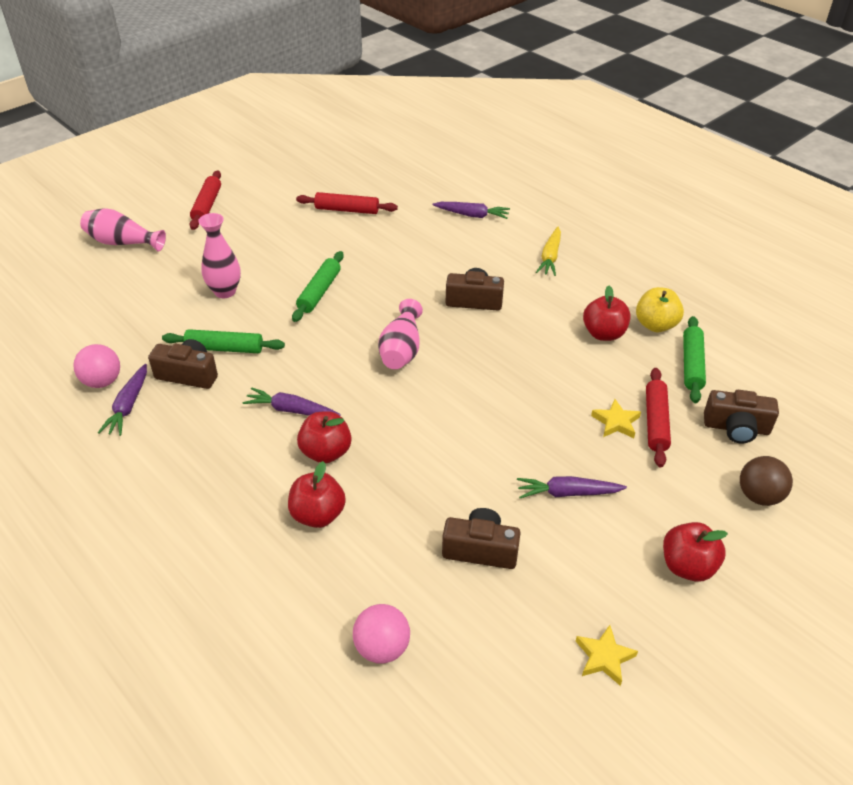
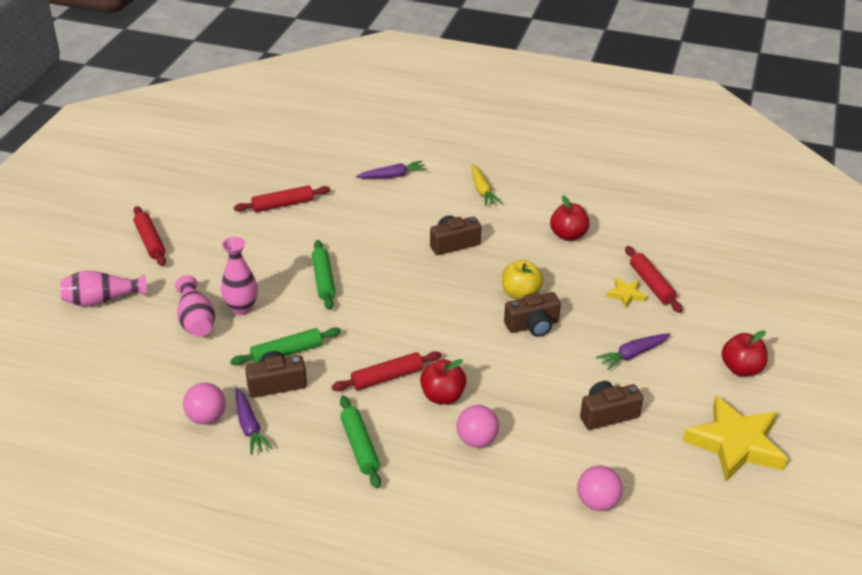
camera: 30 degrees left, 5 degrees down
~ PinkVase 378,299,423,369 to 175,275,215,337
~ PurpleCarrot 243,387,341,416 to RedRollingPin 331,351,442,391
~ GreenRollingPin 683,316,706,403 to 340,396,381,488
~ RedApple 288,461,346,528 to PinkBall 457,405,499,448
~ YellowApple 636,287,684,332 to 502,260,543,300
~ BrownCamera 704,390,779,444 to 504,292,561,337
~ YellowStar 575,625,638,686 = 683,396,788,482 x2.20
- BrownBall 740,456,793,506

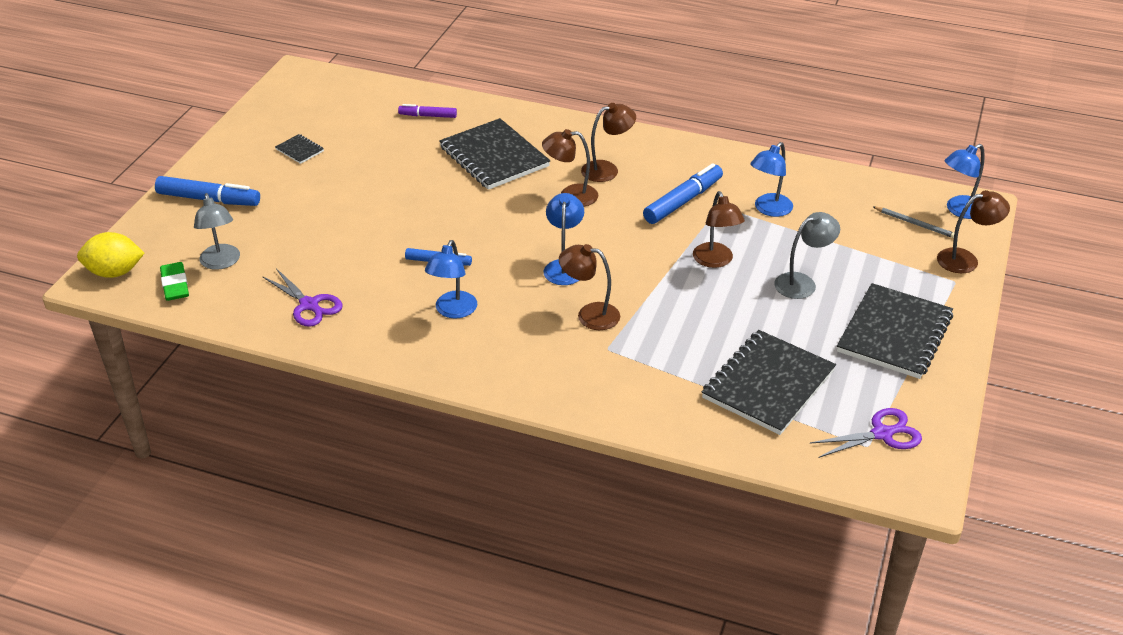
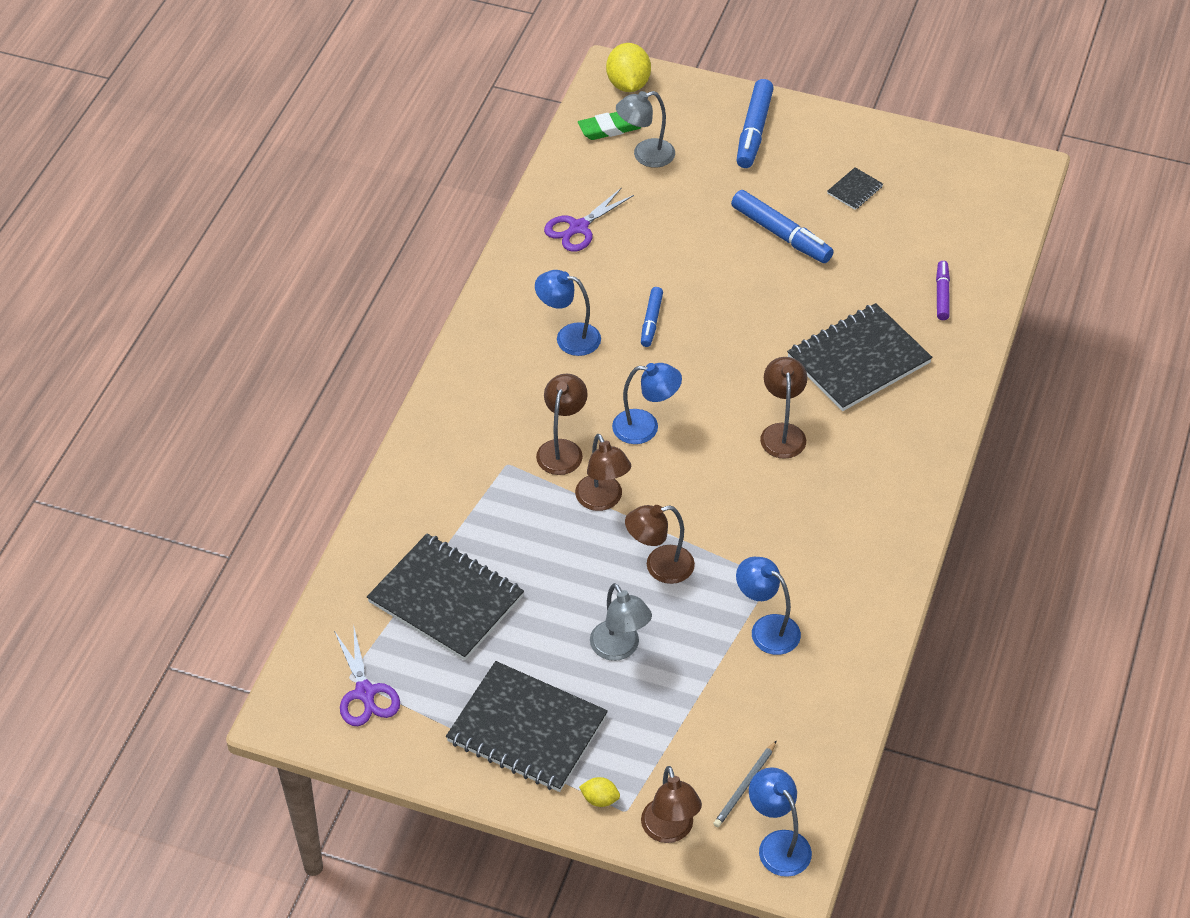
camera: 90 degrees right, 10 degrees up
~ BrownLamp 581,103,636,182 to 575,434,631,511
+ YellowLemon 579,777,620,807
~ BlueMarker 643,163,723,224 to 731,190,834,263

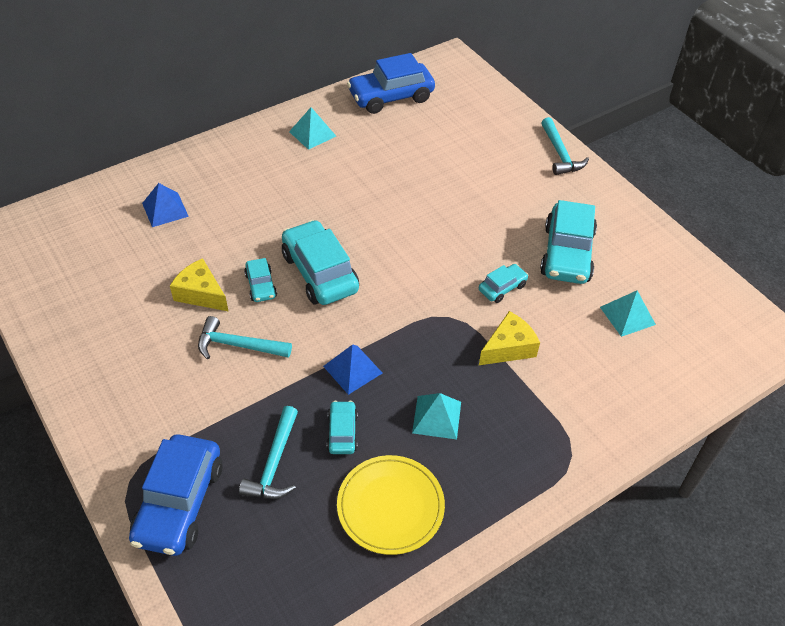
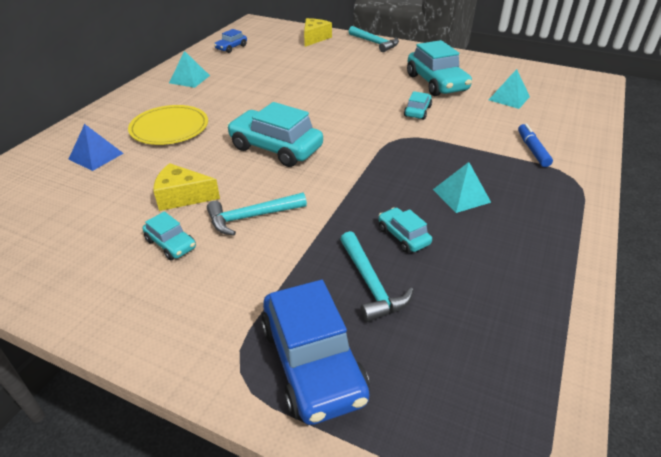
camera: 30 degrees left, 10 degrees down
~ YellowPlate 337,455,445,555 to 128,105,208,145
~ TurquoiseCar 244,258,277,302 to 143,211,196,260
~ BlueCar 347,53,435,114 = 214,29,247,53 x0.50
~ YellowCheese 479,311,540,365 to 304,18,332,47
+ BlueMarker 518,123,553,167
- BluePyramid 323,344,382,395

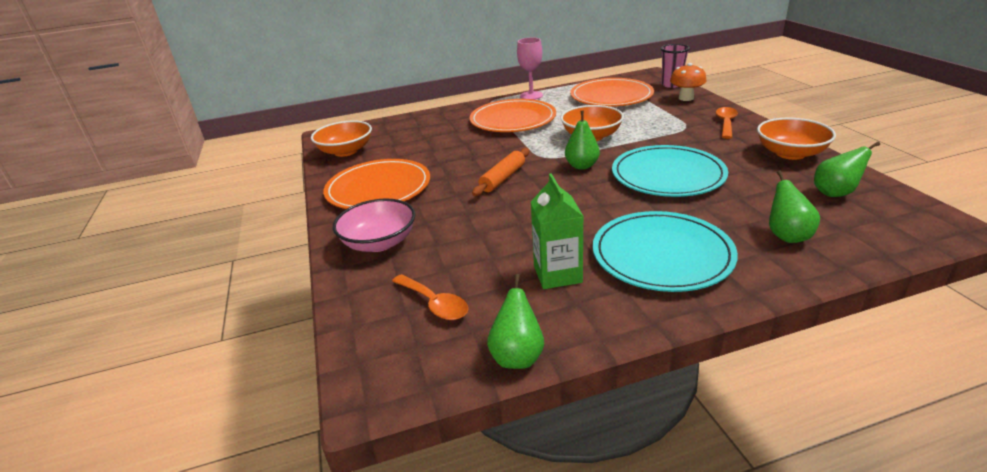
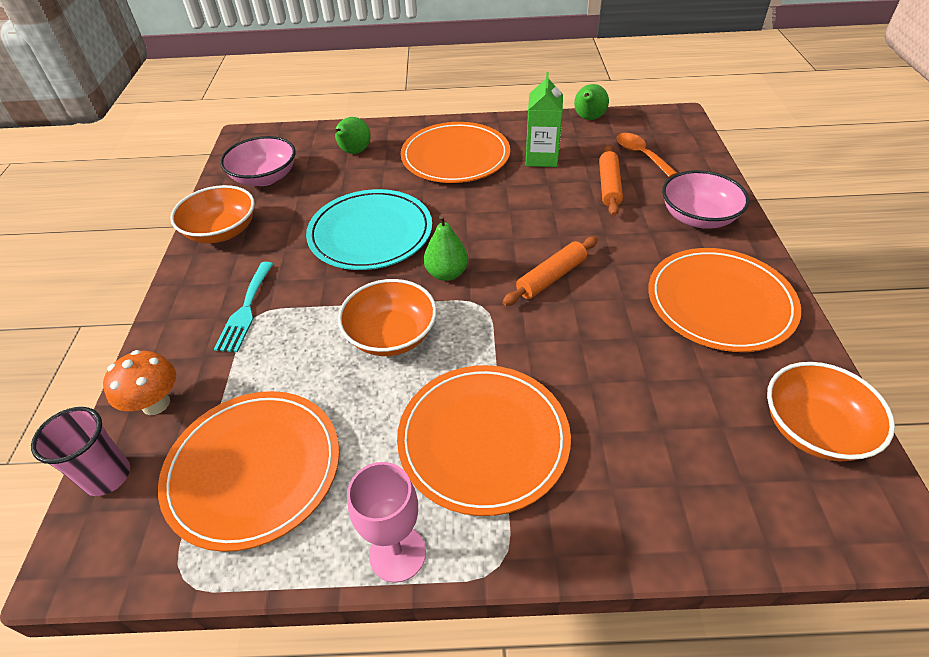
camera: 165 degrees left, 15 degrees up
+ TurquoiseFork 214,262,273,352
~ GreenPear 814,142,880,197 to PinkBowl 220,136,295,186
~ TurquoisePlate 593,211,738,292 to OrangePlate 401,122,510,183
+ OrangeRollingPin 599,145,623,216
- OrangeSpoon 716,107,738,139

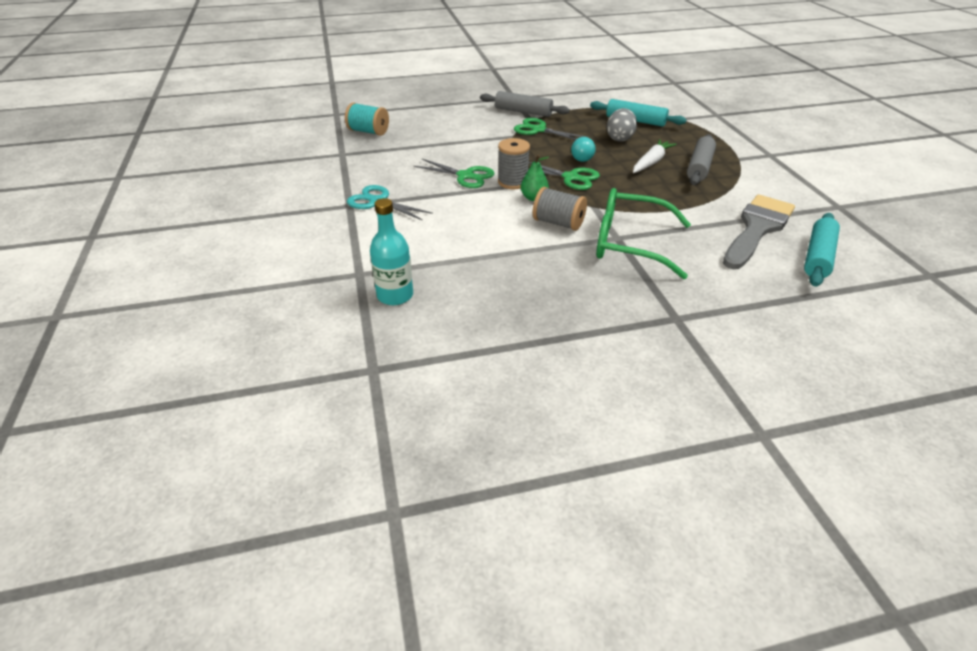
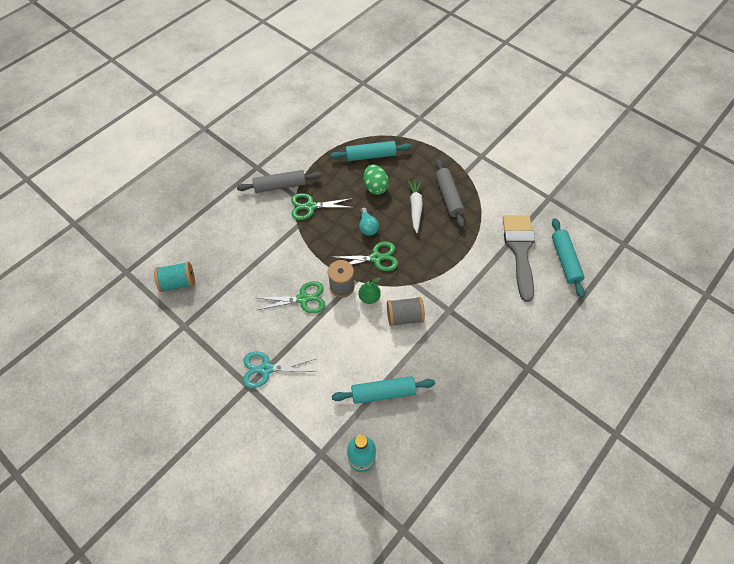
camera: 35 degrees left, 20 degrees up
+ TurquoiseRollingPin 332,376,435,404
~ GreyEgg 607,108,637,142 to GreenEgg 364,164,389,195
- GreenGlasses 596,188,691,279

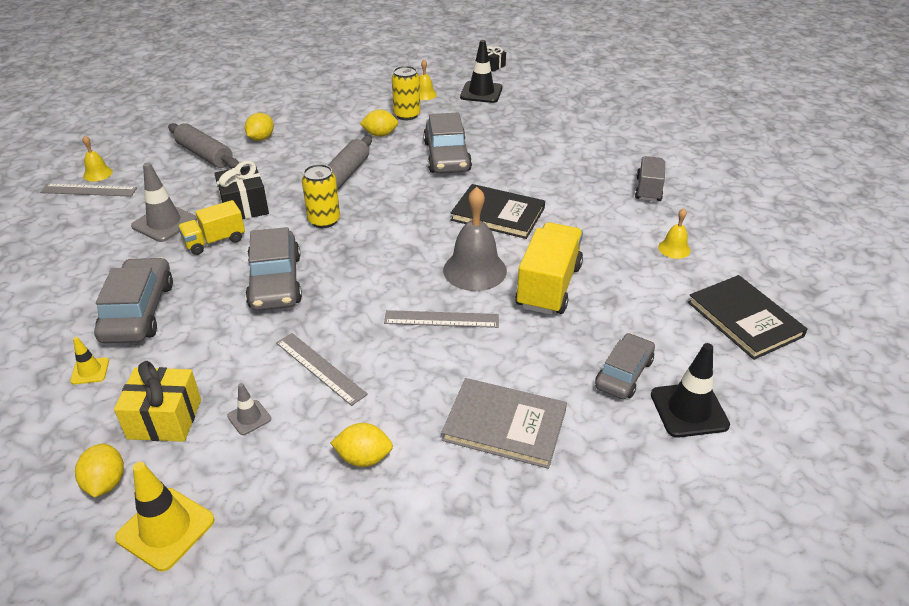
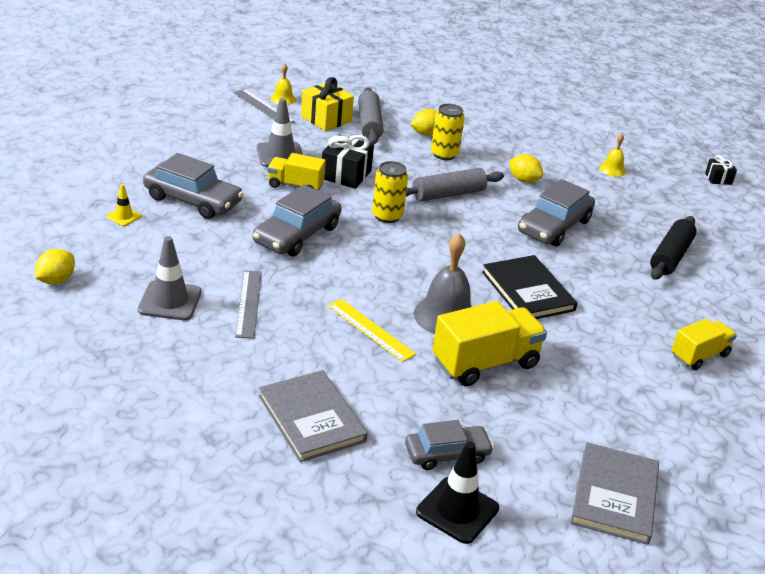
camera: 40 degrees right, 5 degrees down
~ GreyTrafficCone 227,383,271,435 = 138,236,201,320 x1.86
~ GreyCar 94,257,173,343 = 143,153,244,219 75 degrees clockwise
~ YellowGift 114,361,201,442 to 301,77,354,131
~ GreyRuler 384,310,499,328 to YellowRuler 328,299,416,362
~ YellowCan 392,66,420,120 to 431,104,465,160
~ BlackBook 688,275,808,360 to GreyBook 571,442,659,545
+ BlackRollingPin 650,216,697,280
~ GreyTruck 635,156,665,202 to YellowTruck 672,318,737,370
- YellowTrafficCone 115,462,215,571
- YellowLemon 331,423,393,467
- BlackTrafficCone 460,40,503,103
- YellowBell 658,208,691,259

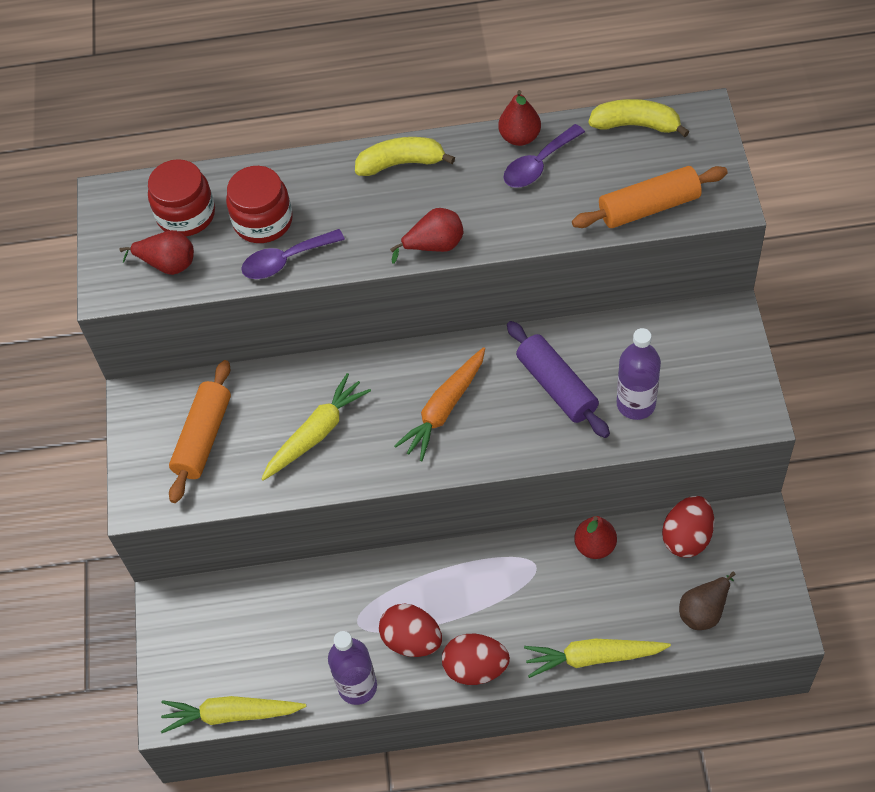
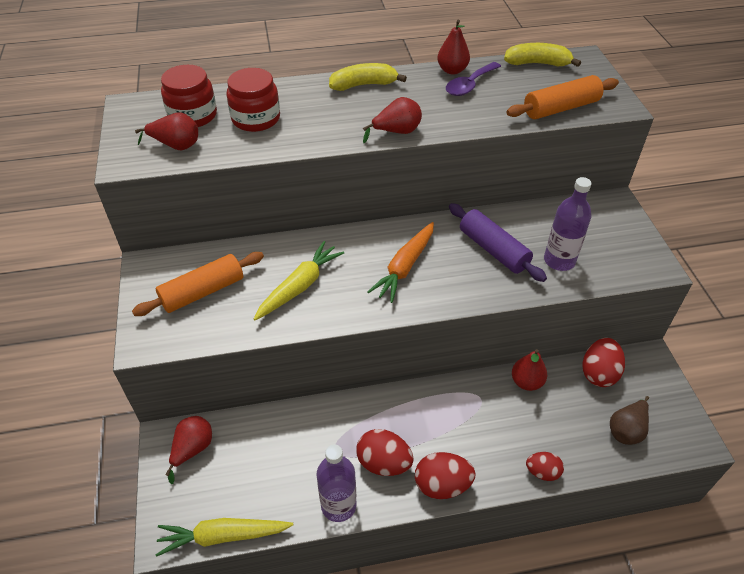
camera: 10 degrees left, 10 degrees down
~ OrangeRollingPin 169,360,231,503 = 132,252,264,316 45 degrees clockwise
+ RedPear 165,416,212,484
~ YellowCarrot 524,639,671,678 to RedEgg 526,452,564,481
- PurpleSpoon 241,229,345,279

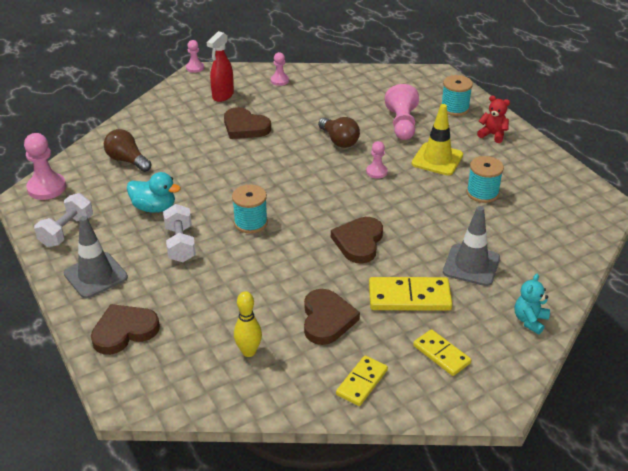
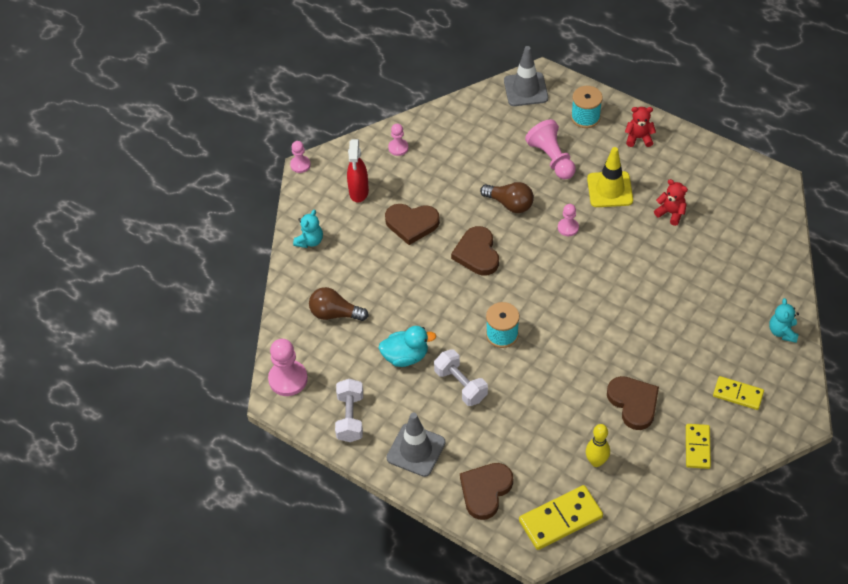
camera: 25 degrees left, 15 degrees up
+ TurquoiseTeddyBear 293,210,323,248
~ BrownHeart 331,217,383,263 to 451,226,499,275
~ GreyTrafficCone 443,206,500,286 to 504,46,548,106
~ YellowDomino 369,277,452,311 to 519,485,603,550
~ TurquoiseSpool 466,156,504,203 to RedTeddyBear 654,179,688,226

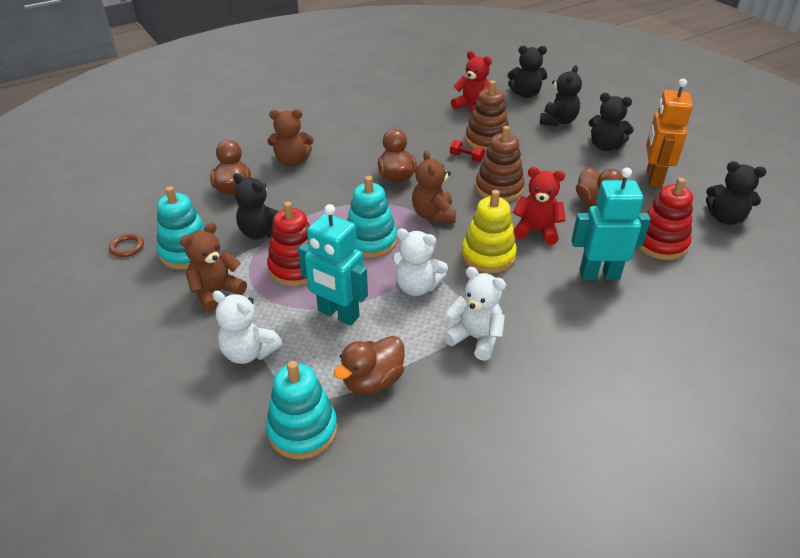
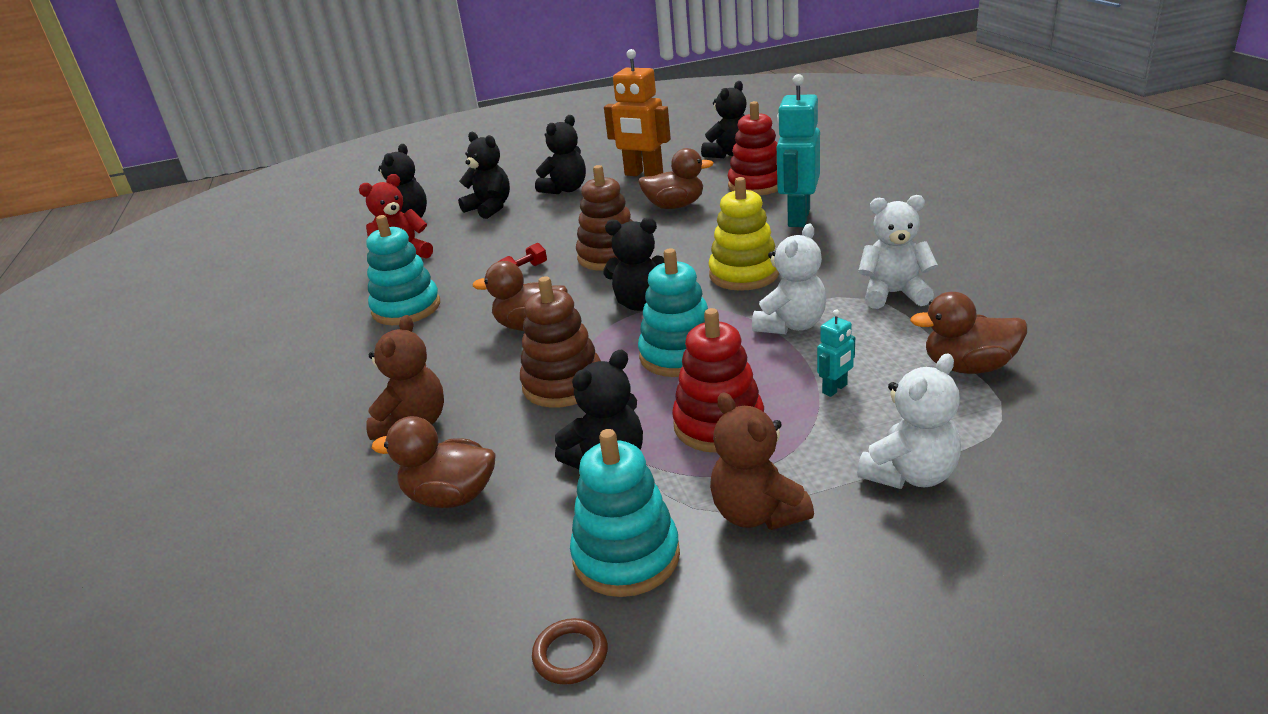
camera: 70 degrees left, 10 degrees down
~ TurquoiseStackingToy 266,361,338,459 to 366,215,440,325
~ BrownStackingToy 465,80,509,151 to 520,276,601,408
~ BrownTeddyBear 412,151,456,223 to BlackTeddyBear 603,218,664,311
~ TurquoiseRobot 298,204,368,326 = 817,310,855,397 x0.46
~ WhiteTeddyBear 443,267,506,361 = 858,195,938,309 45 degrees clockwise
~ BrownDuck 334,336,405,394 = 910,292,1027,374 120 degrees clockwise
- RedTeddyBear 513,167,566,245

